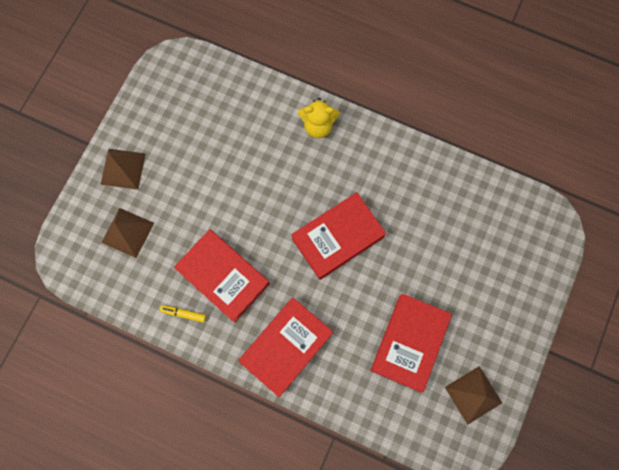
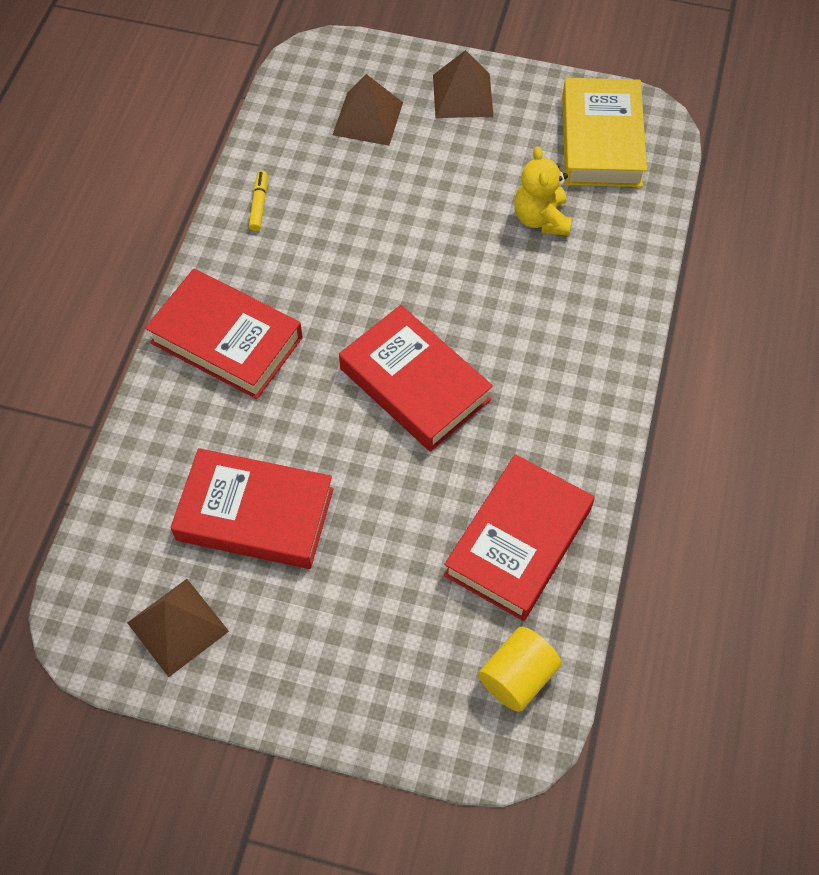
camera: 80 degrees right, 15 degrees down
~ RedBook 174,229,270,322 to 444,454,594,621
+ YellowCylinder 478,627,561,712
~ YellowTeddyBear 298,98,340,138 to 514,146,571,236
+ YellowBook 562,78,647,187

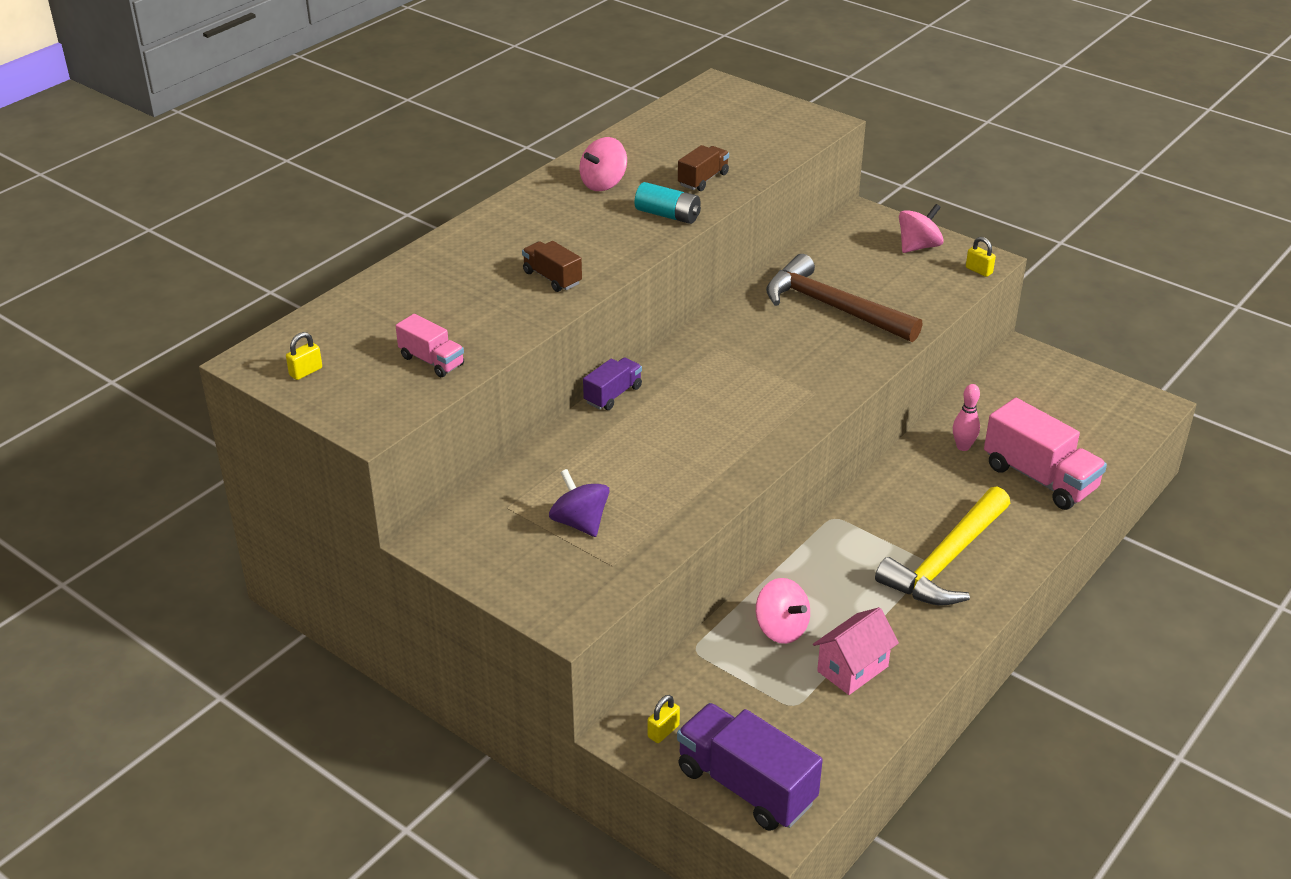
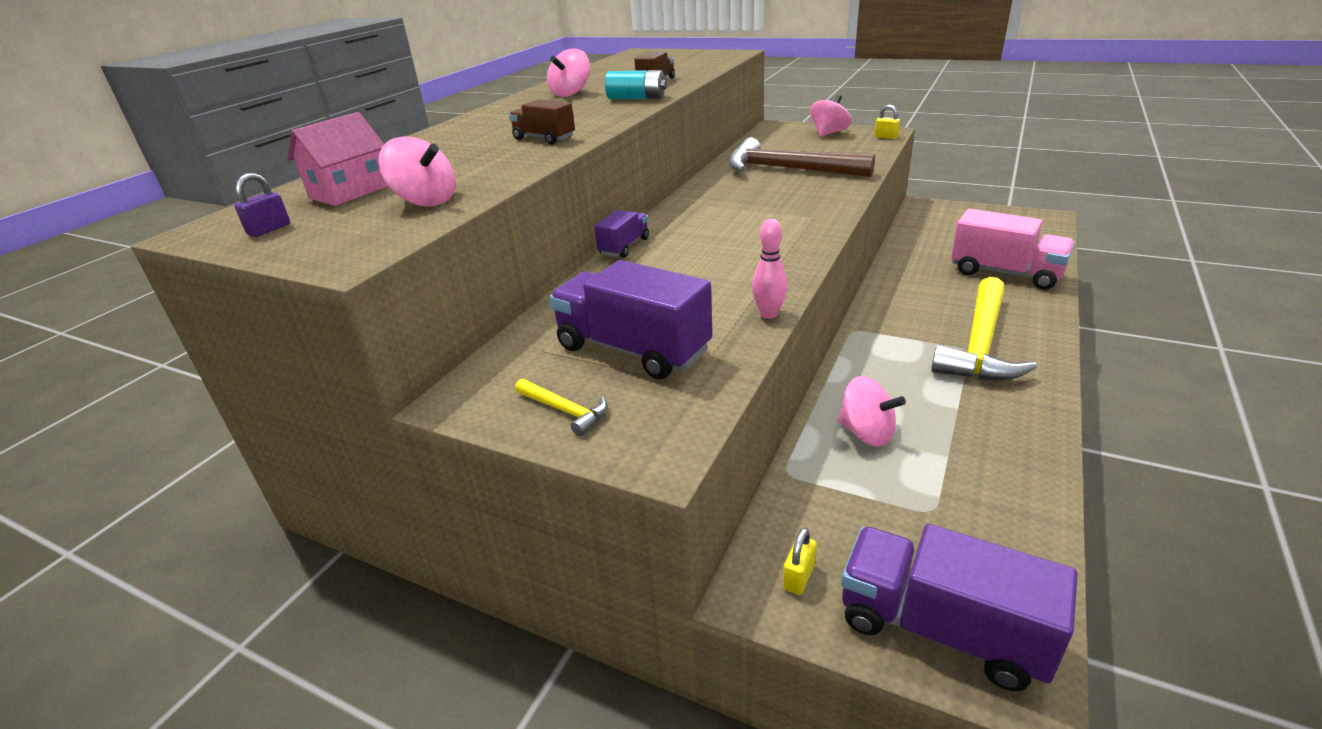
camera: 10 degrees left, 5 degrees down
~ YellowPadlock 286,332,322,380 to PurplePadlock 234,173,290,237
~ PinkHouse 813,607,899,695 to 287,112,388,206
~ PinkTruck 396,314,464,377 to PinkSpinningTop 378,136,456,207
+ YellowHammer 515,379,607,436
~ PurpleSpinningTop 549,469,610,537 to PurpleTruck 549,260,713,379
~ PinkBowlingPin 953,384,980,451 to 752,219,788,319

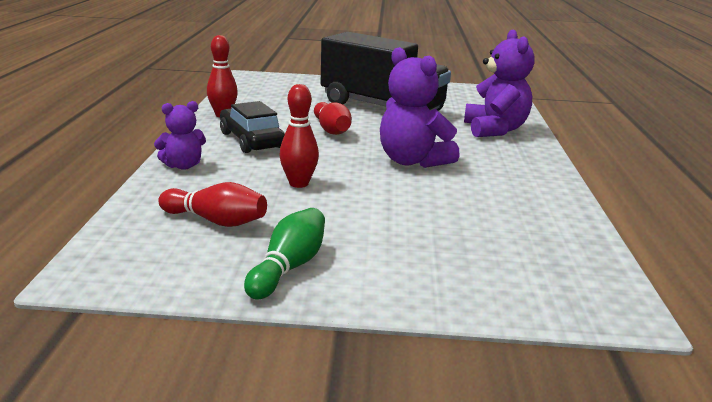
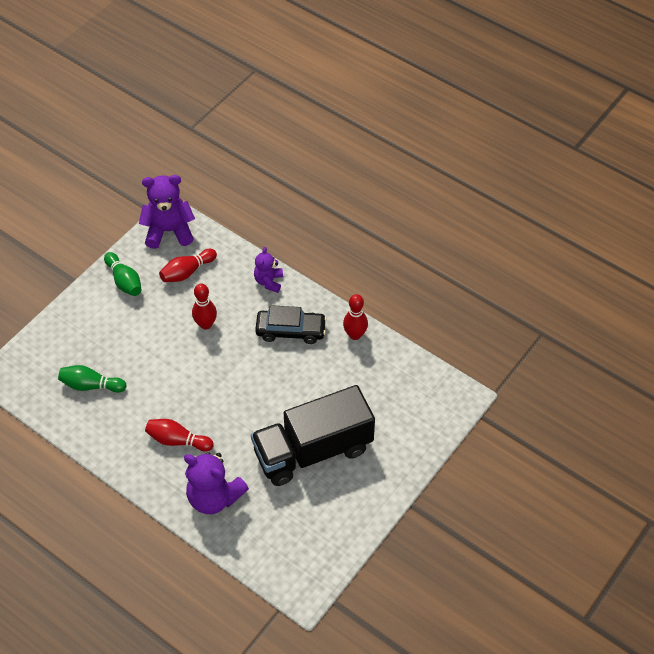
camera: 125 degrees right, 30 degrees up
+ GreenBowlingPin 58,365,126,393
~ PurpleTeddyBear 380,47,460,168 to 139,175,195,249
~ RedBowlingPin 314,102,352,135 to 145,419,214,452

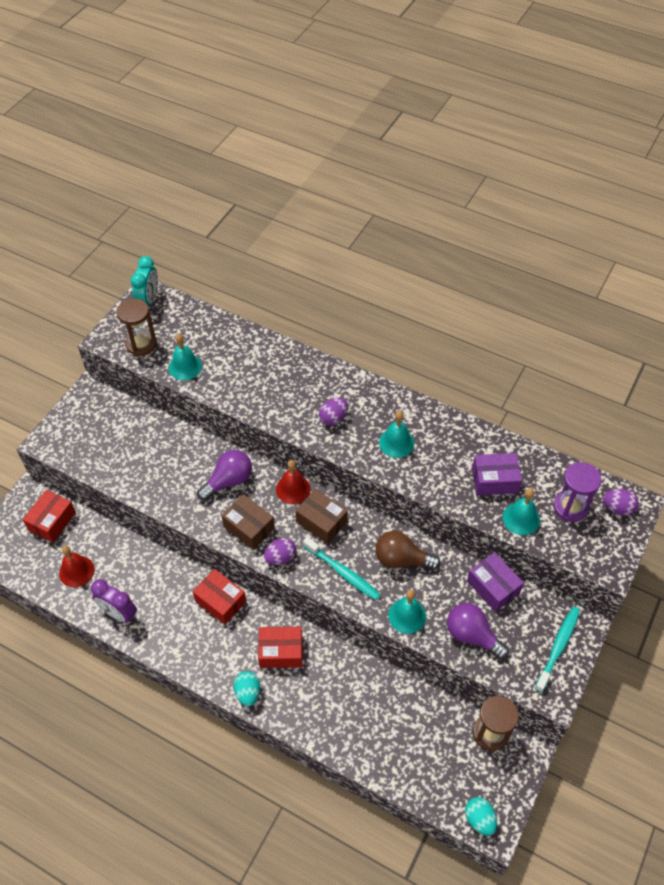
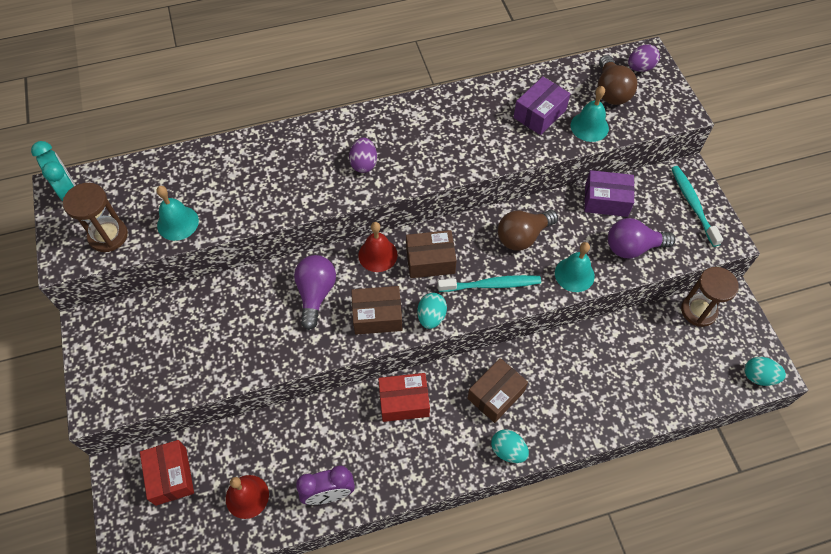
camera: 45 degrees left, 5 degrees up
~ PurpleEgg 264,538,296,565 to TurquoiseEgg 417,293,447,329
~ RedBox 258,627,303,668 to BrownBox 467,358,528,423
~ PurpleHourglass 554,462,601,522 to BrownLightBulb 598,55,638,105
- TurquoiseBell 379,411,414,458

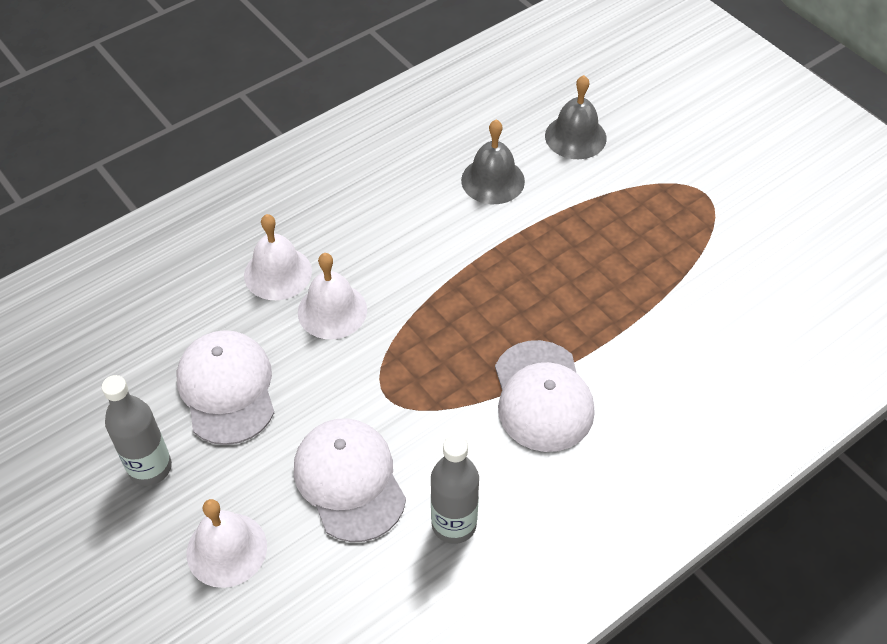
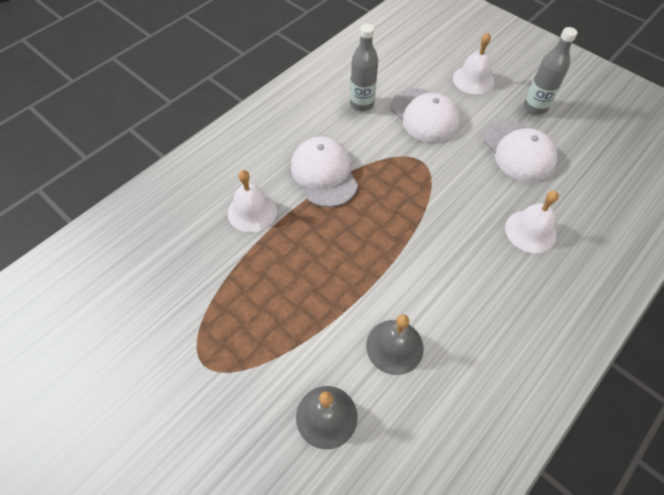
camera: 170 degrees right, 5 degrees up
~ WhiteBell 298,253,367,339 to 228,170,277,233

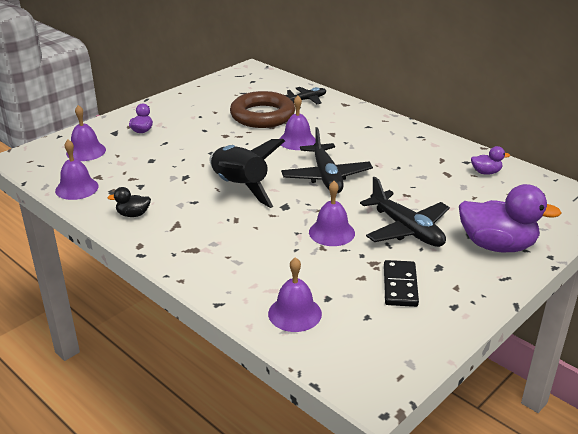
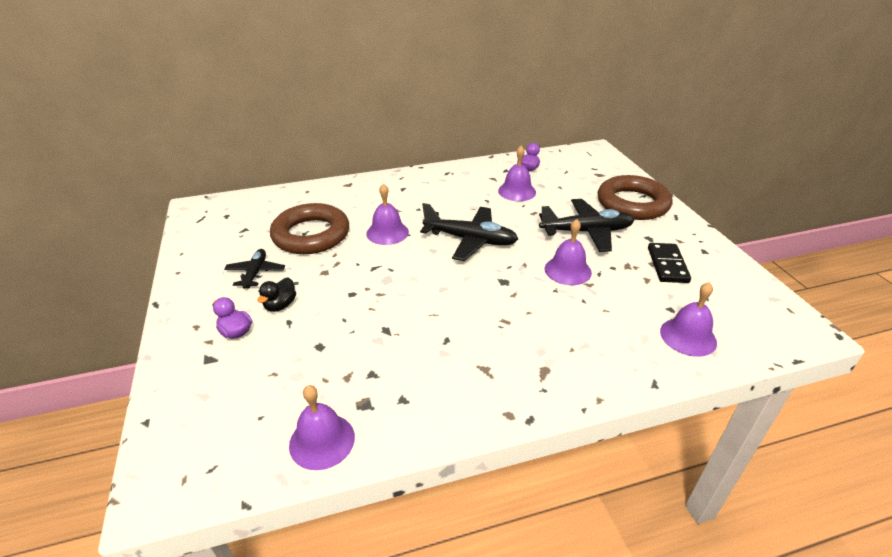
camera: 60 degrees left, 5 degrees up
~ BlackPlane 285,87,326,104 to 224,249,285,289
~ BlackDuck 107,187,151,217 to 258,277,296,312
~ PurpleBell 66,105,106,161 to 498,146,536,201
~ PurpleDuck 459,184,561,252 to BrownRing 598,175,672,220
~ BlackDomino 384,260,419,307 = 648,243,691,283 60 degrees clockwise
- BlackRocket 210,139,285,208

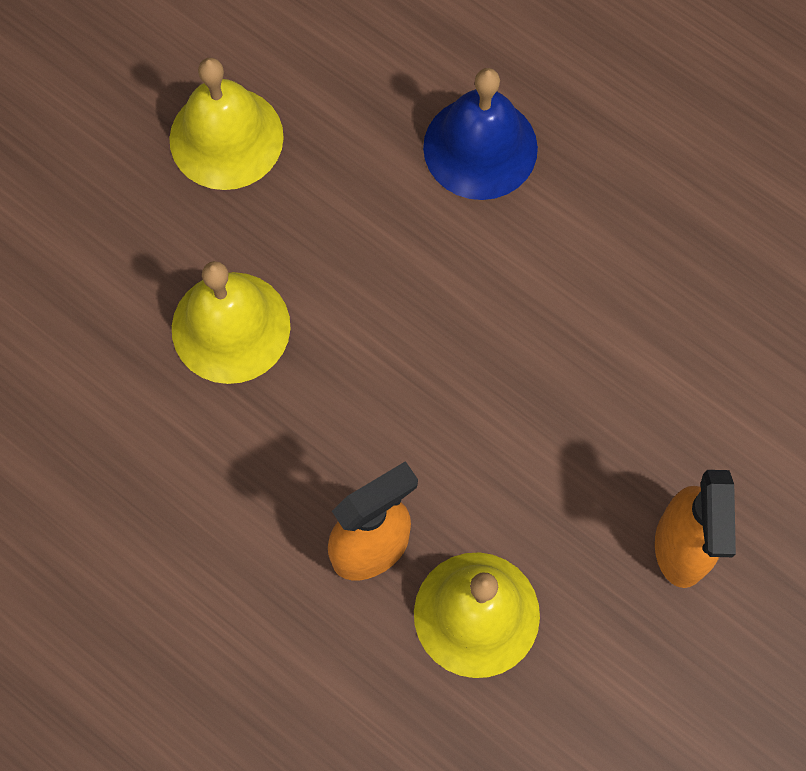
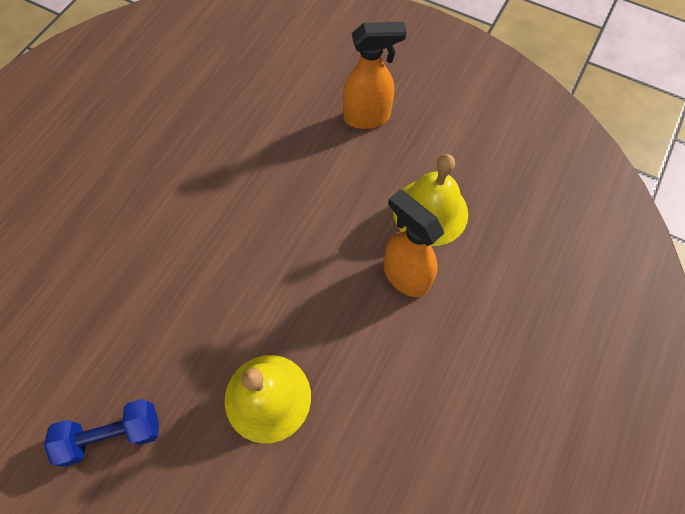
camera: 100 degrees left, 5 degrees down
~ YellowBell 169,58,284,190 to BlueDumbbell 44,399,159,467
- BlueBell 423,68,538,200

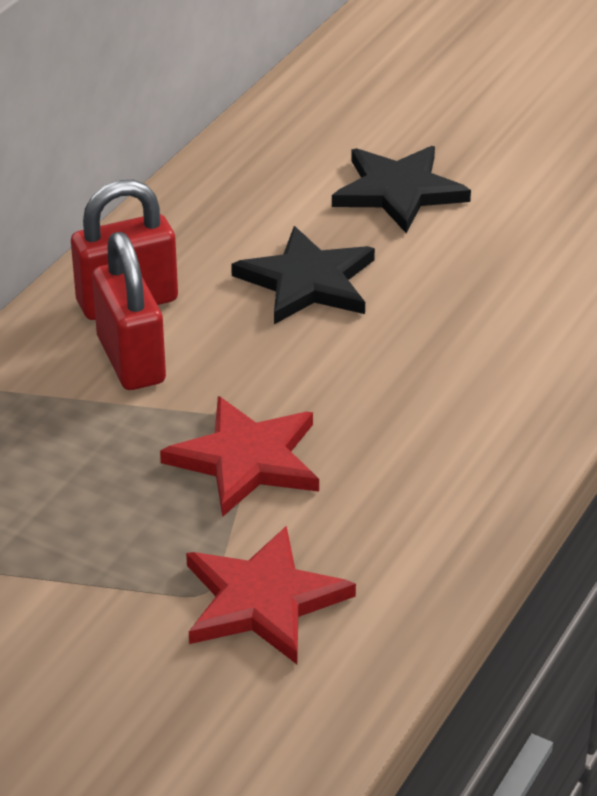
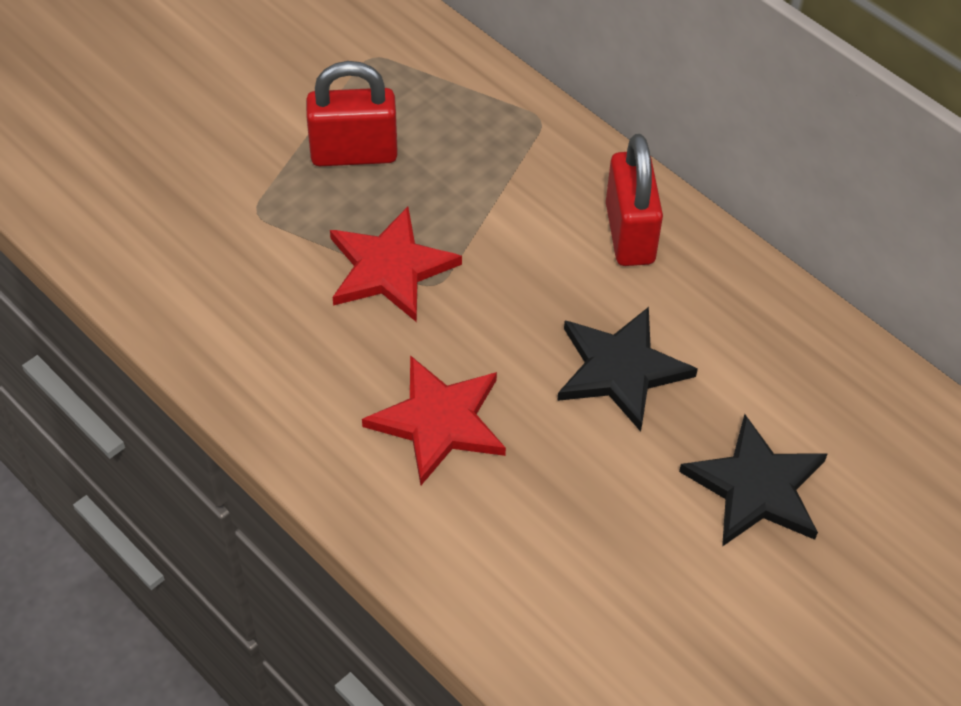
camera: 105 degrees right, 15 degrees up
~ RedPadlock 92,232,166,390 to 306,61,398,166
~ RedStar 186,526,356,664 to 362,355,506,485

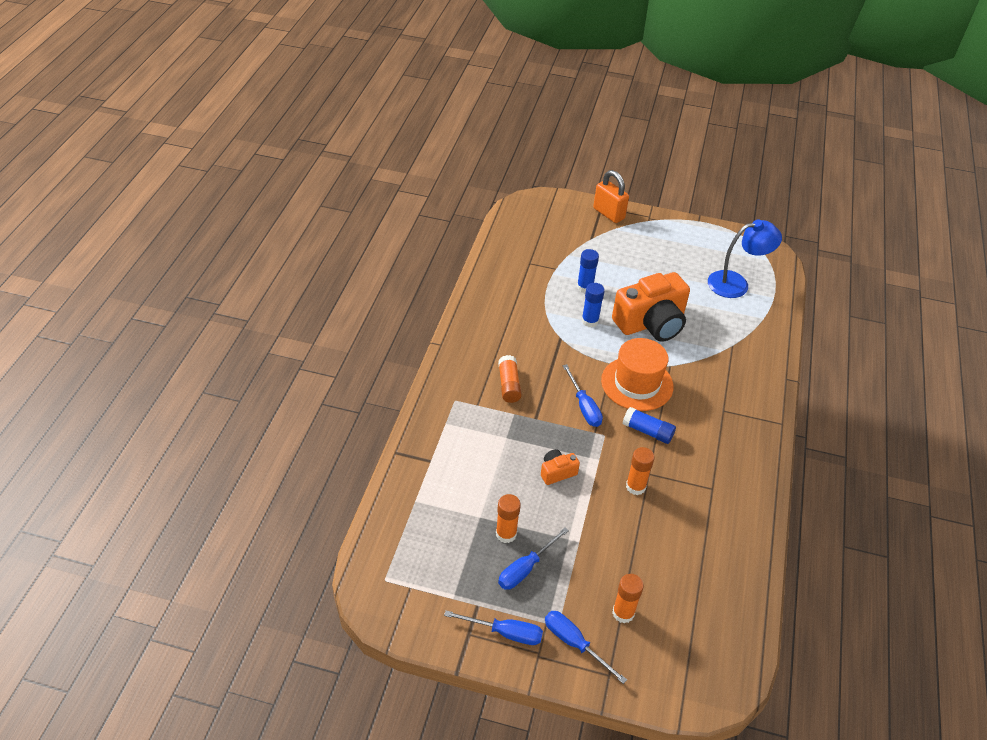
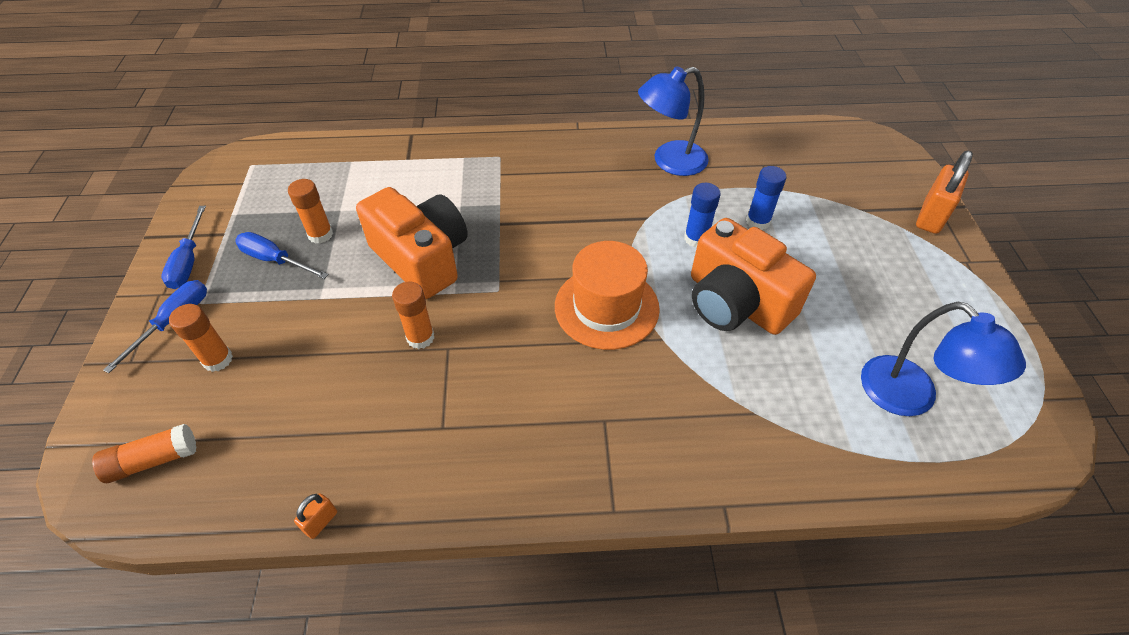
camera: 75 degrees right, 5 degrees up
~ OrangeGlueStick 498,355,522,403 to 92,424,197,483
+ OrangePadlock 294,493,337,539
~ OrangeCamera 541,449,580,485 = 356,187,468,299 x2.27
+ BlueLamp 638,66,709,176
- BlueScrewdriver 563,364,603,427
- BlueGlueStick 622,407,676,444

